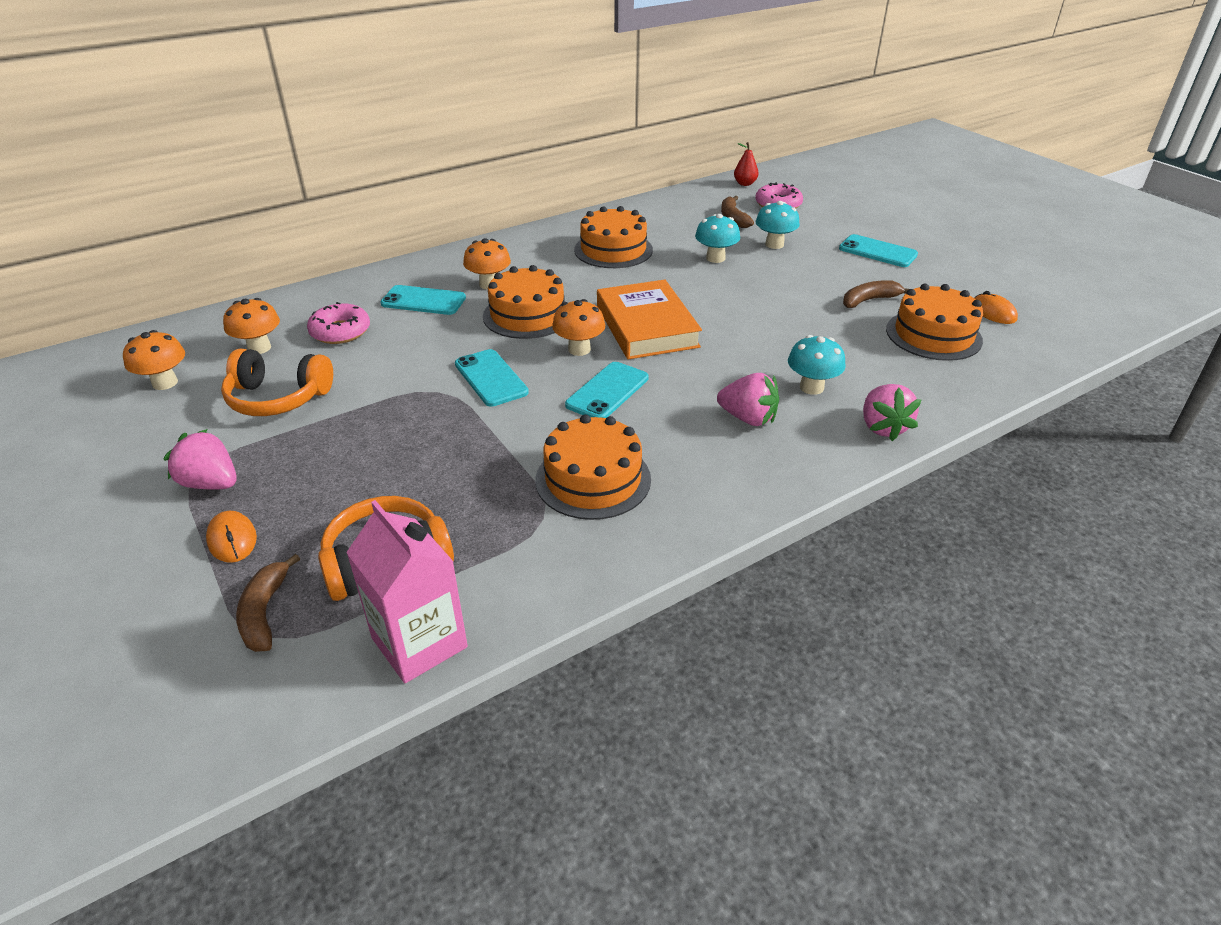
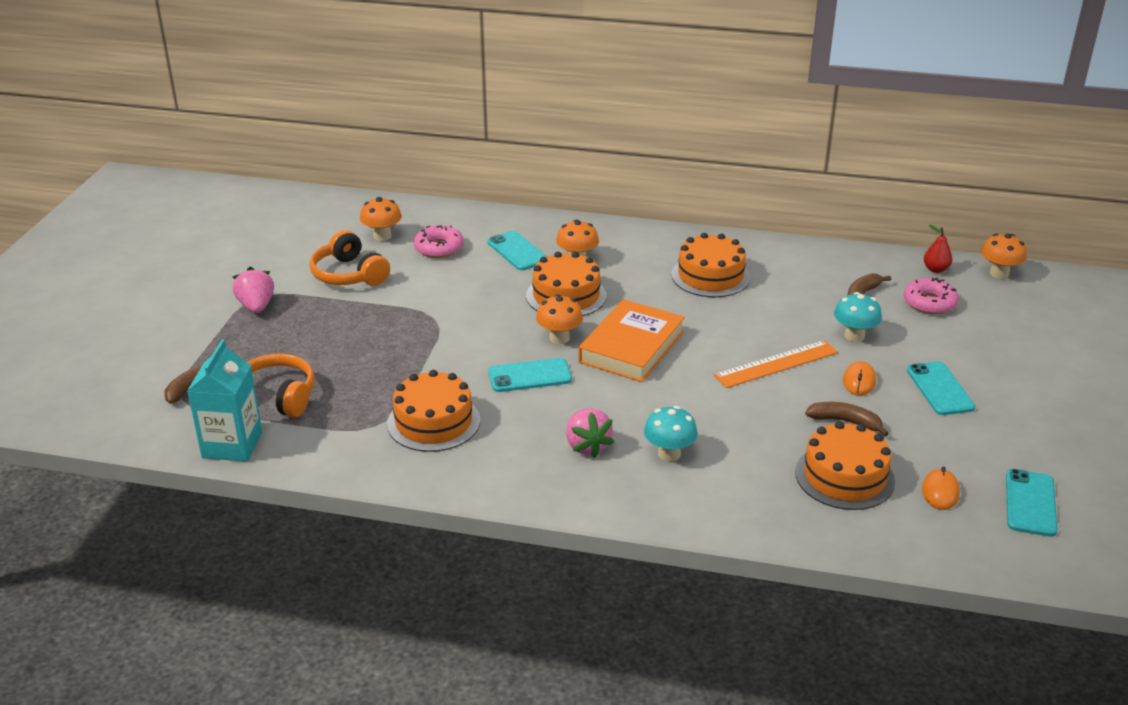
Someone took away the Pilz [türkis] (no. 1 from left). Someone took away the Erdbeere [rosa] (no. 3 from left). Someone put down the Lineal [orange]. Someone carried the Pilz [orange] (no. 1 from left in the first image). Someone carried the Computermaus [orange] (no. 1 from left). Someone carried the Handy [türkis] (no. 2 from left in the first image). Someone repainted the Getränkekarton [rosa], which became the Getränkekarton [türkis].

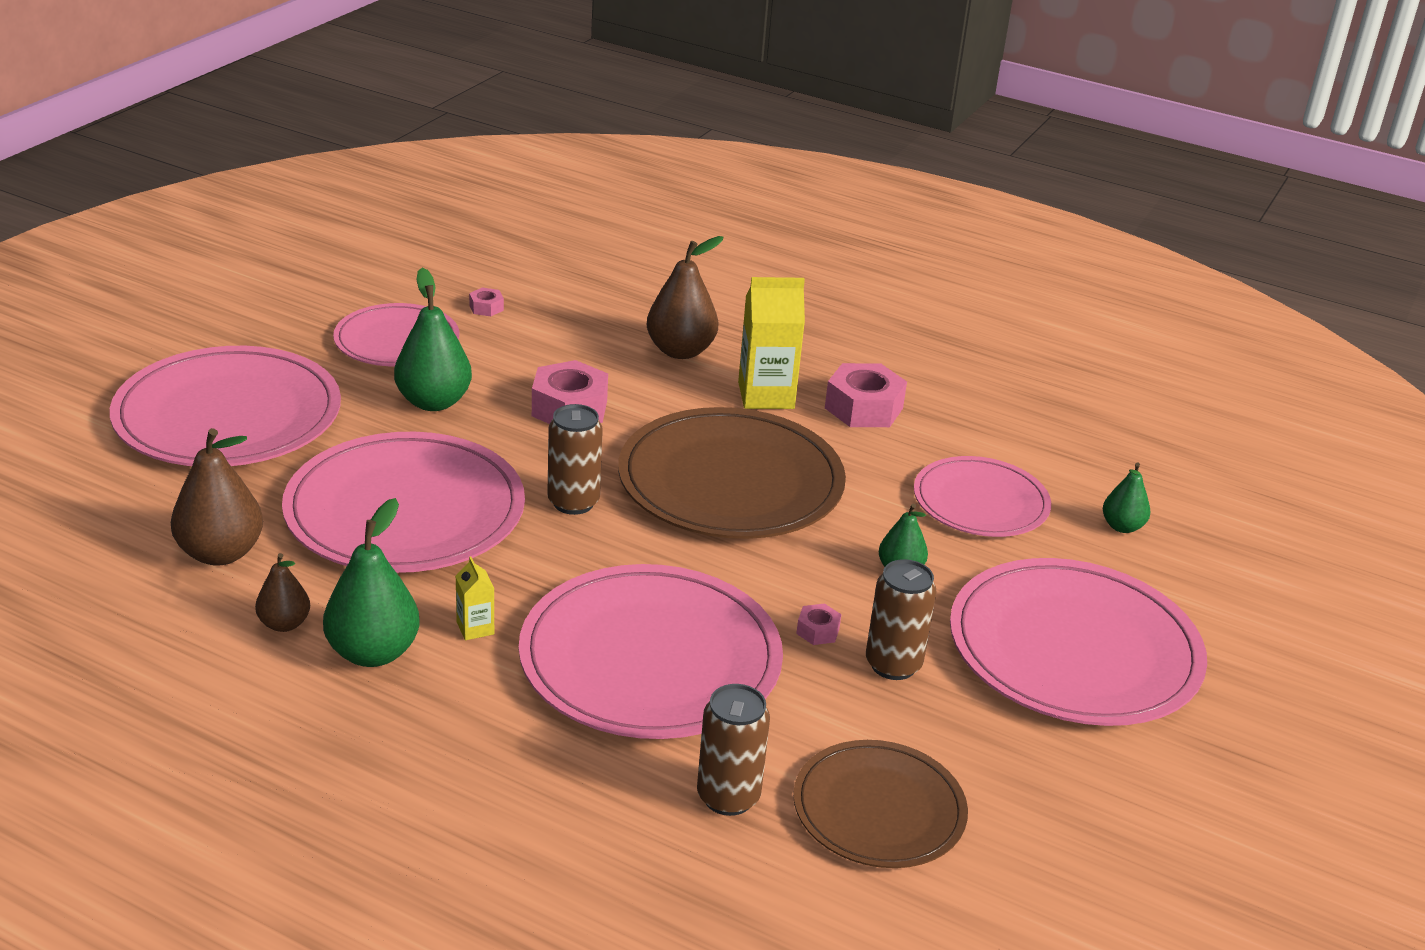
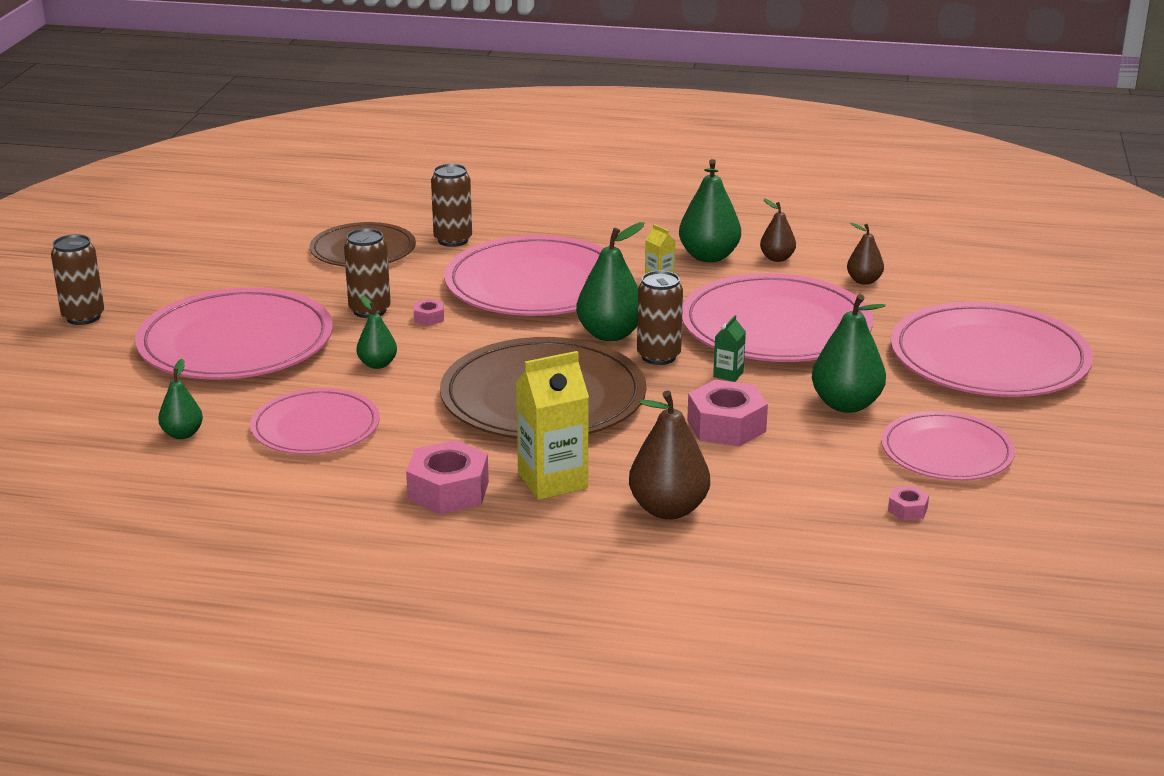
Someone put down the Dose [braun] (no. 1 from left). Someone put down the Birne [grün] (no. 3 from left). Someone put down the Getränkekarton [grün]. Someone scaled the Birne [braun] (no. 1 from left in the first image) by 0.57.

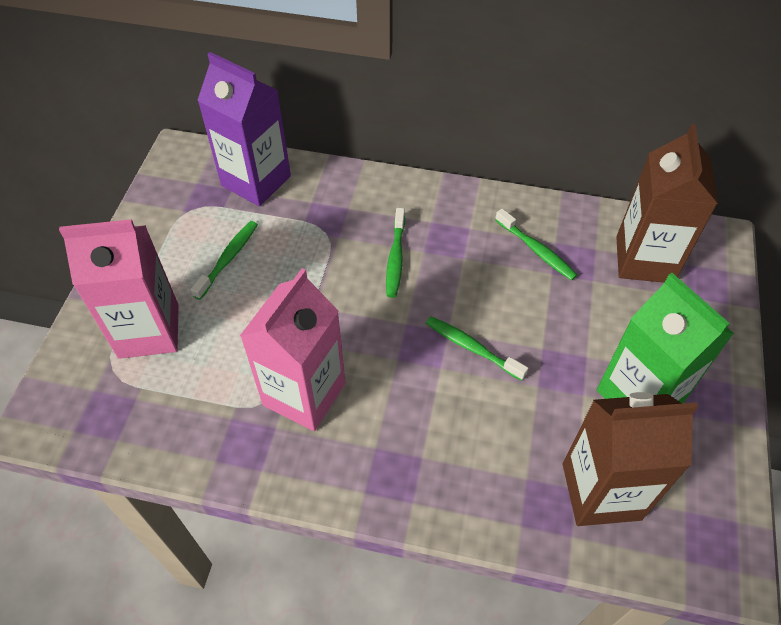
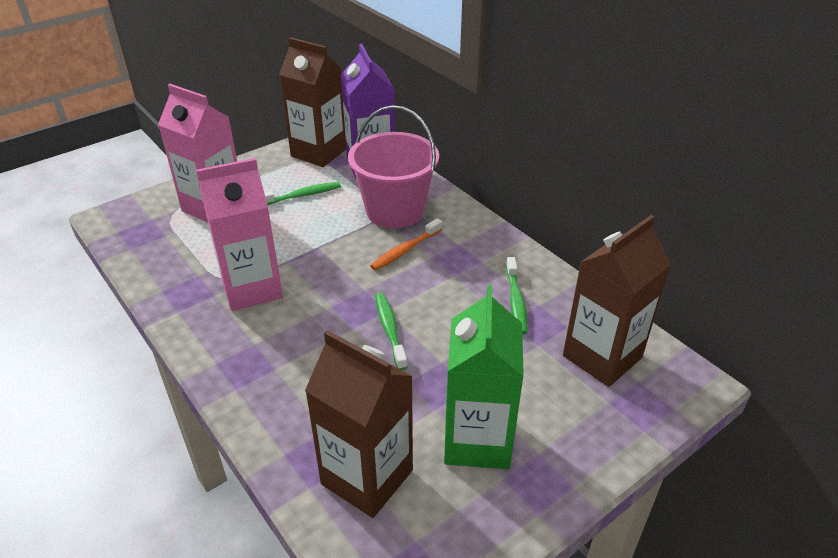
Someone put down the Getränkekarton [braun] (no. 1 from left). Someone put down the Eimer [rosa]. Someone repainted the Zahnbürste [grün] (no. 2 from left), which became the Zahnbürste [orange].

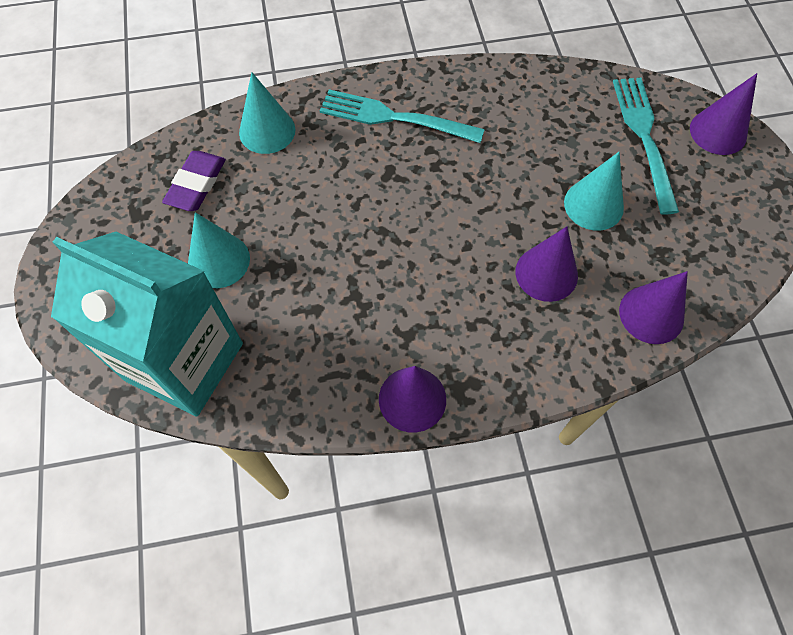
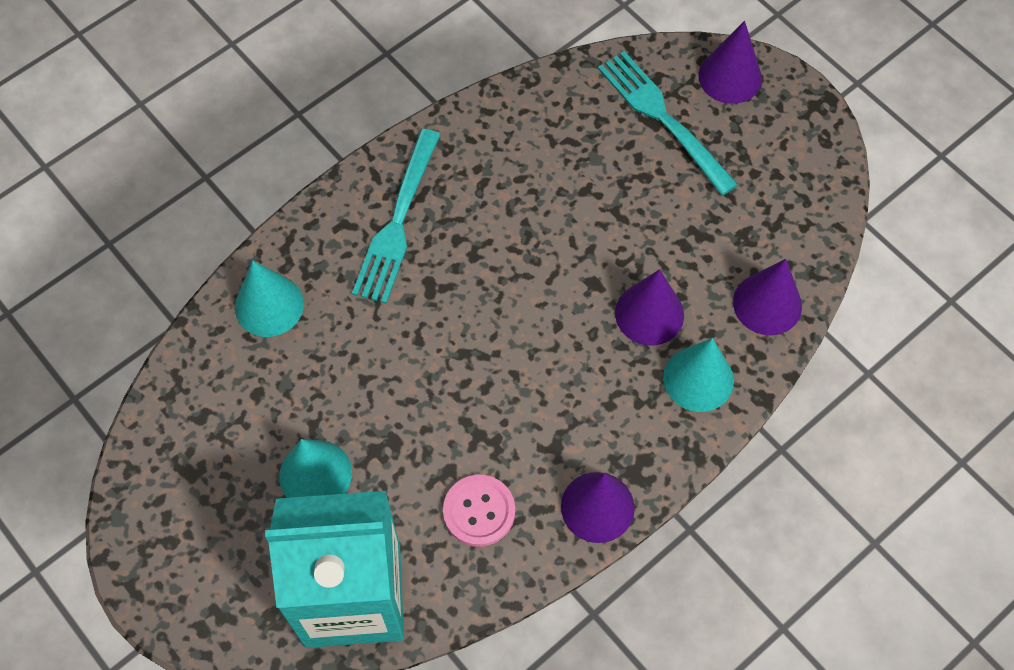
Someone took away the Radiergummi [lila]. Someone put down the Knopf [rosa]. Someone carried the Kegel [türkis] (no. 3 from left). Someone rotated the Gabel [türkis] (no. 1 from left) by 60 degrees counterclockwise.

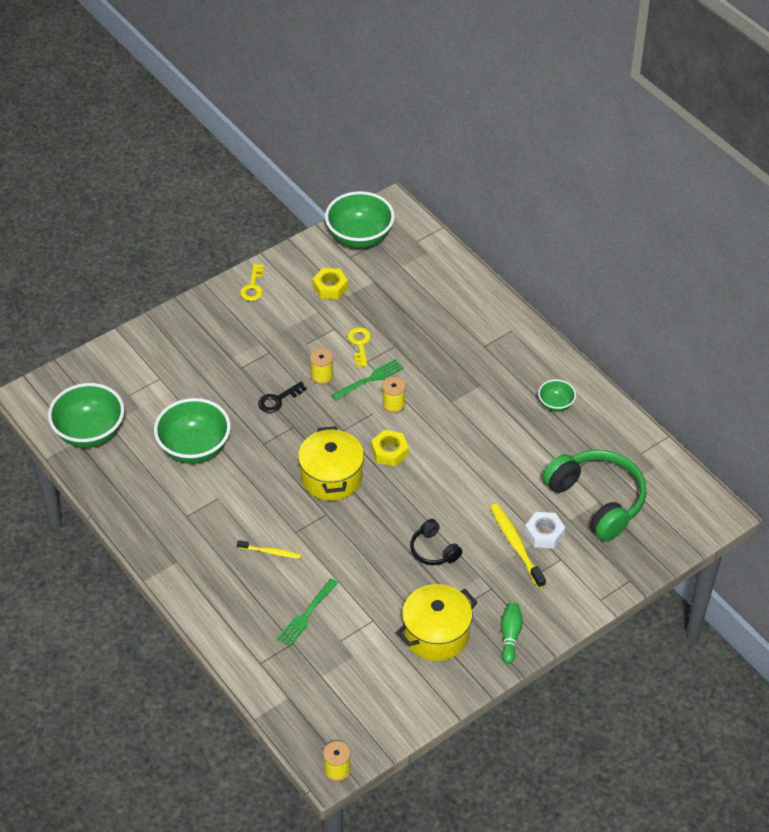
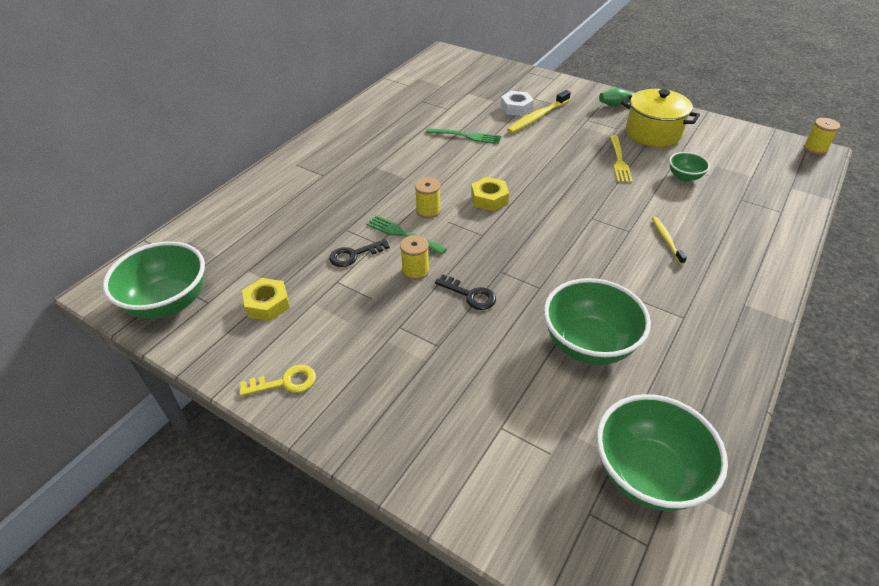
Someone took away the Kochtopf [gelb] (no. 1 from left). Someone took away the Kopfhörer [schwarz]. Someone took away the Kopfhörer [grün]. Someone put down the Gabel [gelb]. Someone carried the Gabel [grün] (no. 1 from left in the first image). Someone carried the Schüssel [grün] (no. 4 from left). Someone repainted the Schlüssel [gelb] (no. 2 from left), which became the Schlüssel [schwarz] (no. 1 from left).

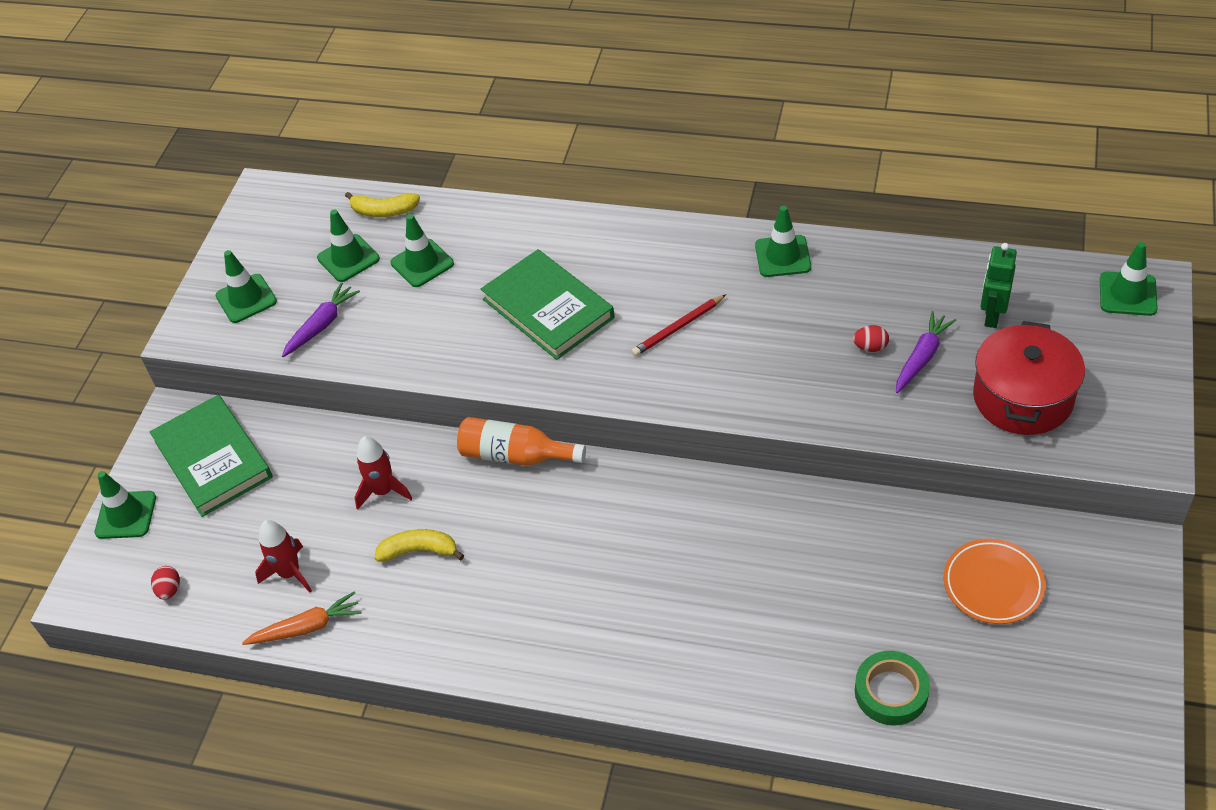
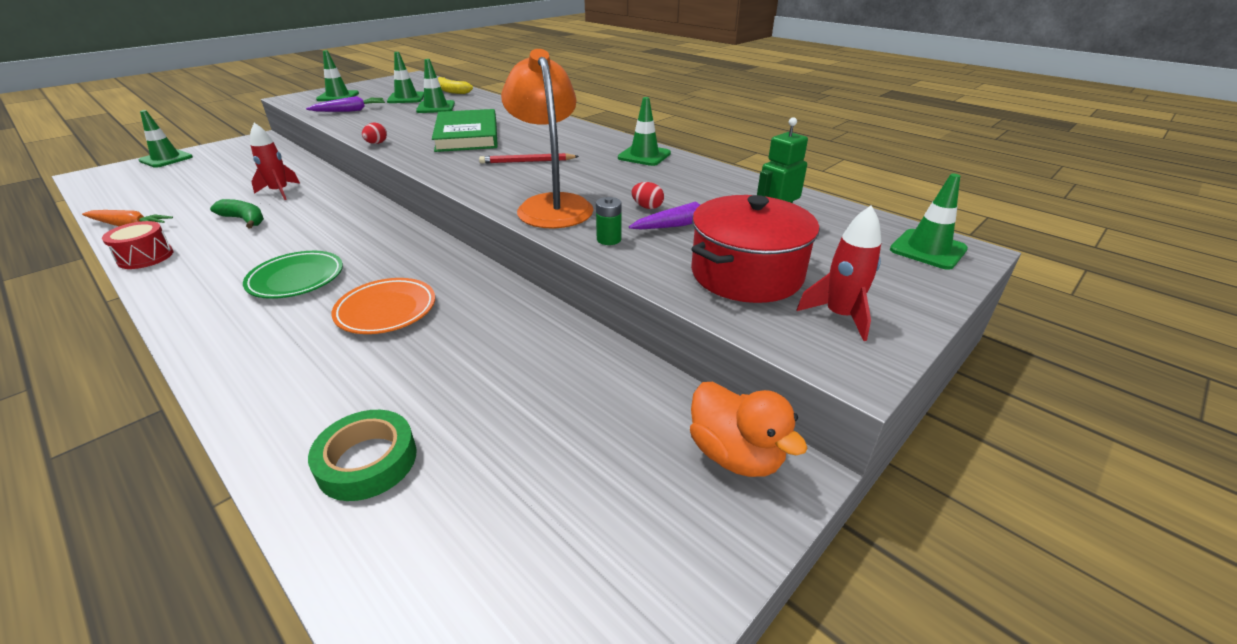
Someone took away the Buch [grün] (no. 1 from left). Someone took away the Flasche [orange]. Someone put down the Trommel [rot]. Someone put down the Teller [grün]. Someone put down the Lampe [orange]. Someone put down the Batterie [grün]. Someone put down the Ente [orange]. Someone carried the Ei [rot] (no. 1 from left). Someone carried the Rakete [rot] (no. 1 from left in the first image). Someone carried the Teller [orange]. Someone repainted the Banane [gelb] (no. 2 from left), which became the Banane [grün].

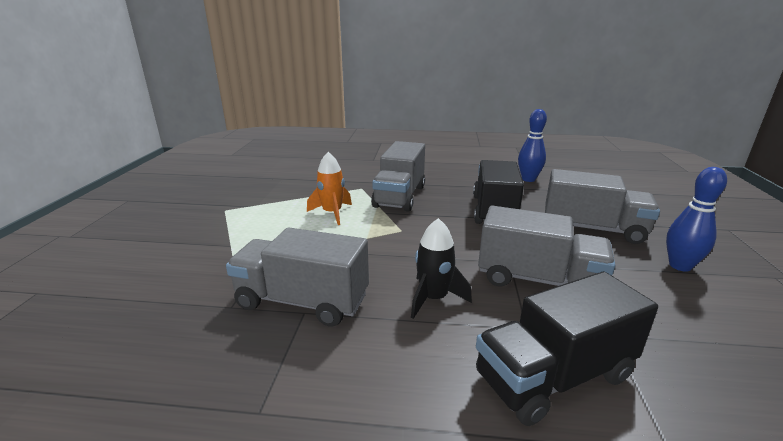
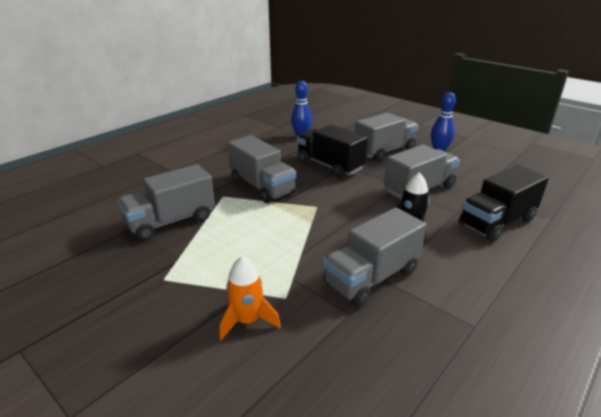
Someone put down the Lastwagen [grau] (no. 1 from left). Someone carried the Rakete [orange]. Someone rotated the Lastwagen [schwarz] (no. 2 from left) by 45 degrees clockwise.

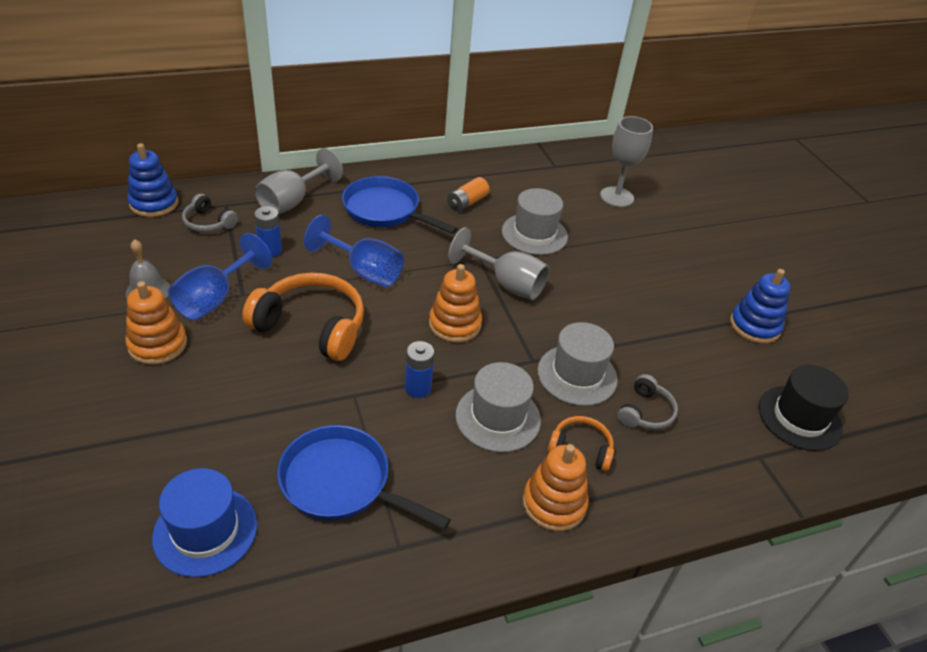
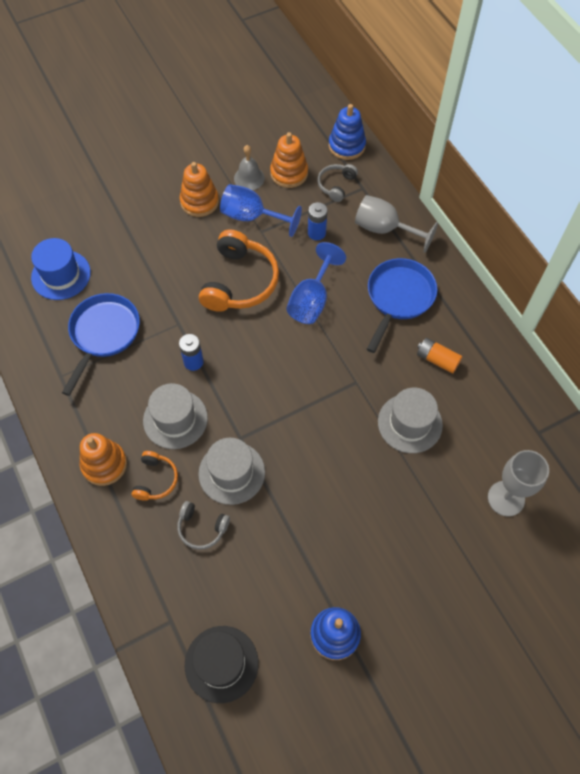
Someone took away the Kelch [grau] (no. 2 from left). Someone carried the Stapelspielzeug [orange] (no. 2 from left in the first image).

